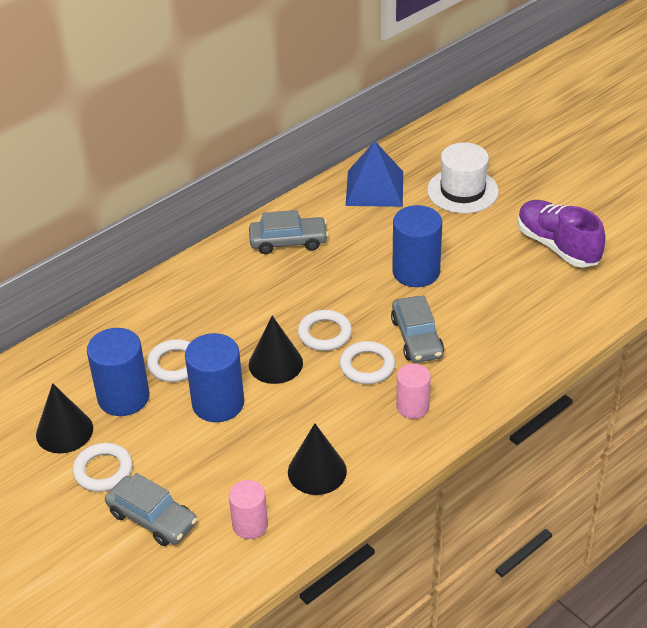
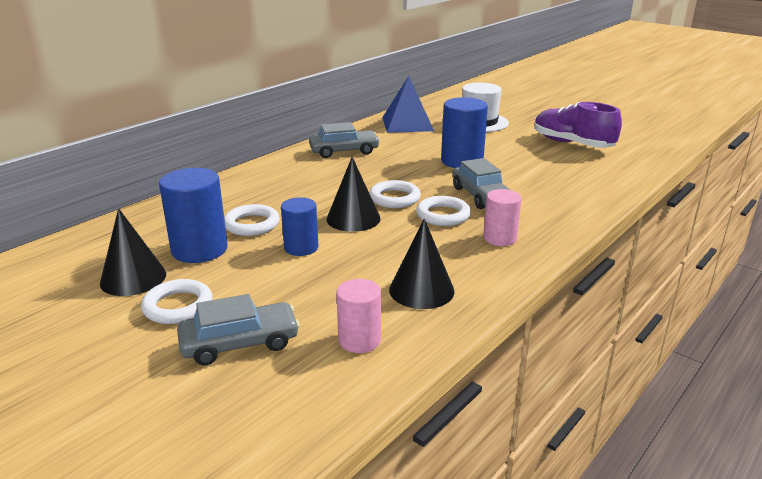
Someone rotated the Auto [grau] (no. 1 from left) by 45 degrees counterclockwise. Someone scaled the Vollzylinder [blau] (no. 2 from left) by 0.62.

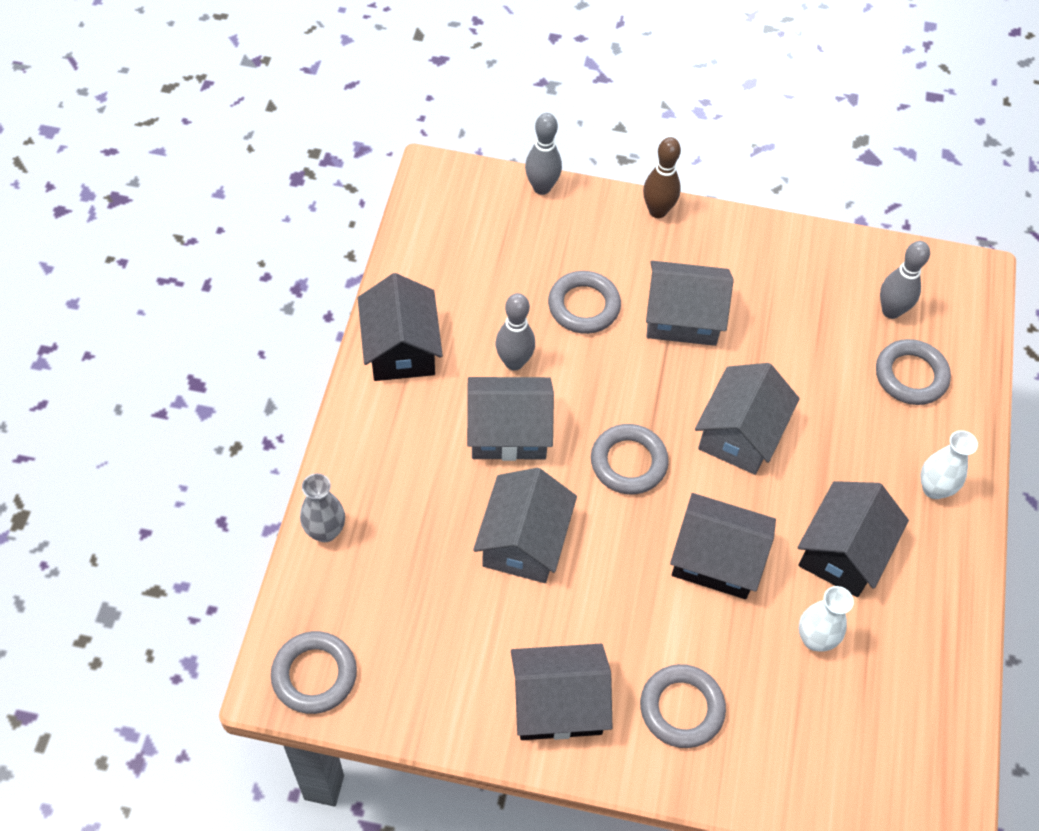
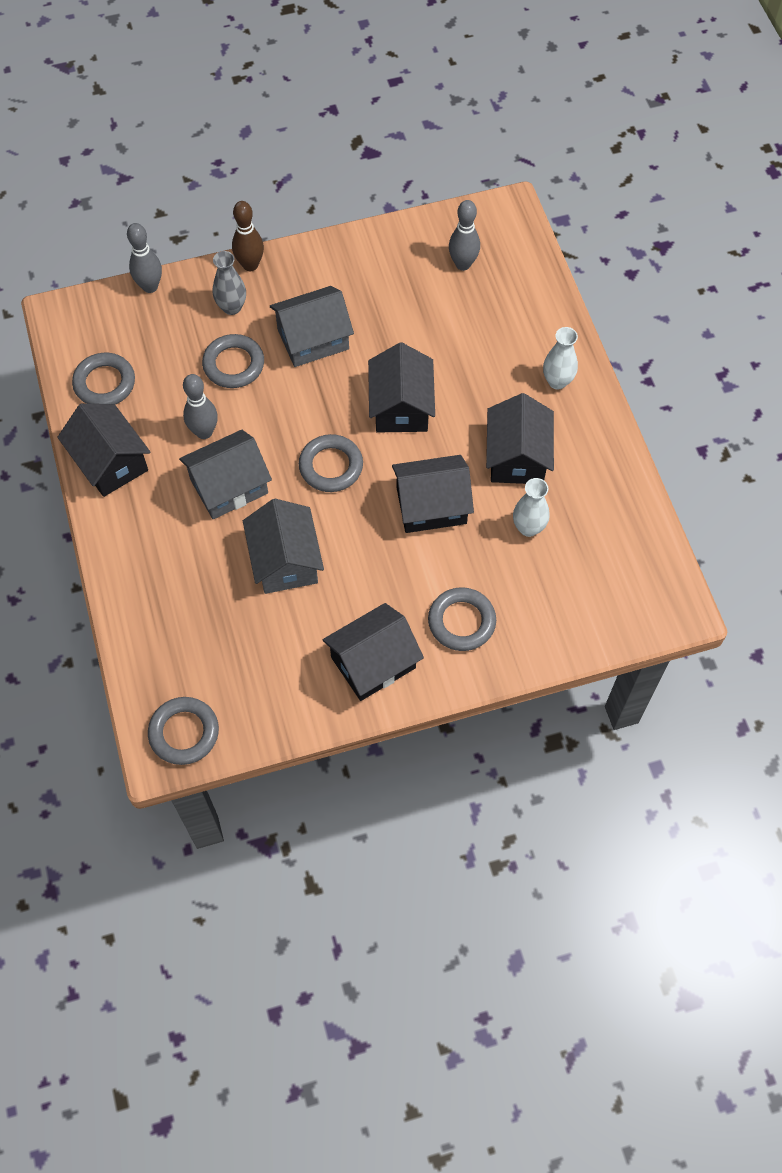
Someone carried the Vase [grau]. Someone carried the Ring [grau] (no. 5 from left in the first image). Someone repainted the Haus [grau] (no. 4 from left), which became the Haus [schwarz] (no. 3 from left).

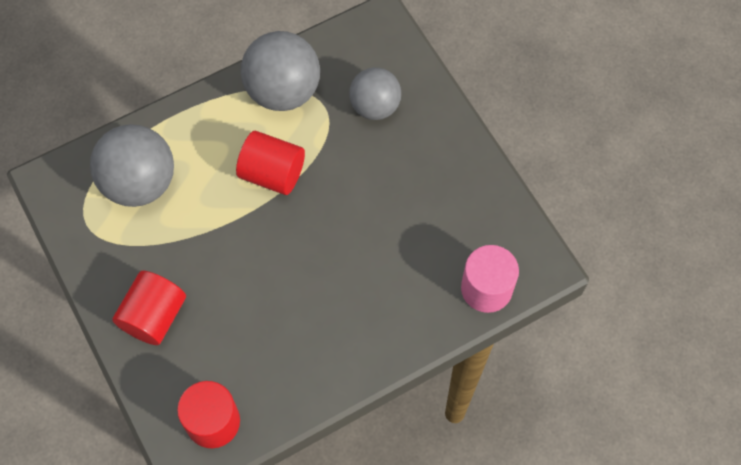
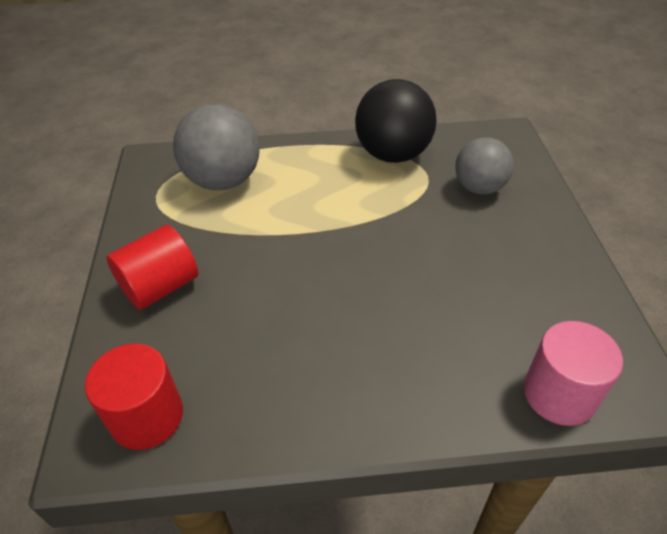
Someone took away the Vollzylinder [rot] (no. 3 from left). Someone repainted the Ball [grau] (no. 2 from left), which became the Ball [schwarz].

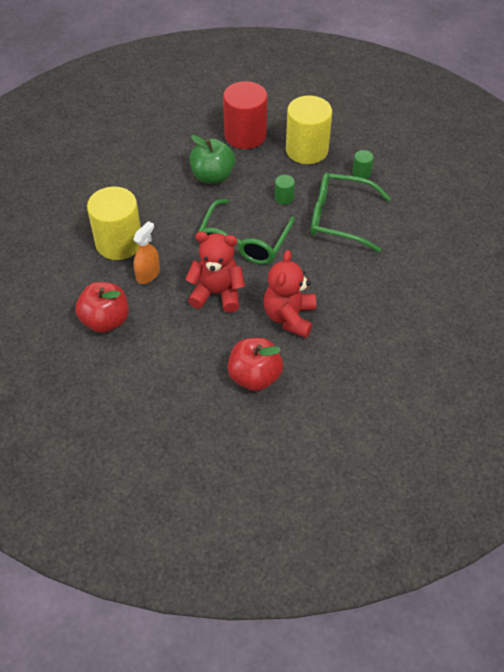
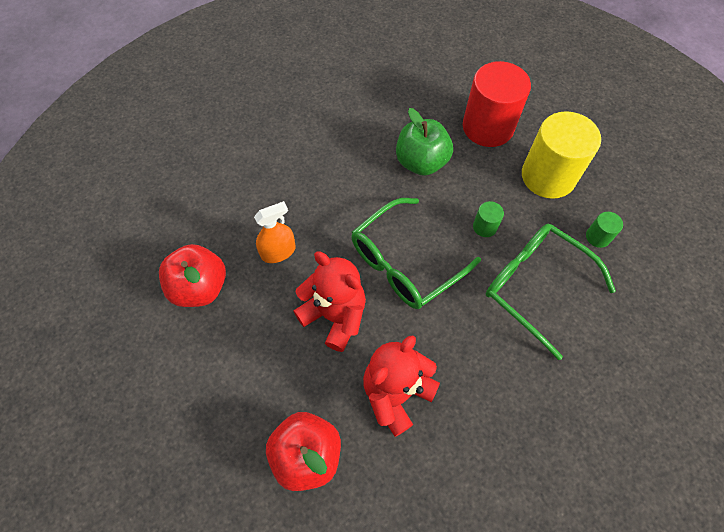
Someone took away the Vollzylinder [gelb] (no. 1 from left).

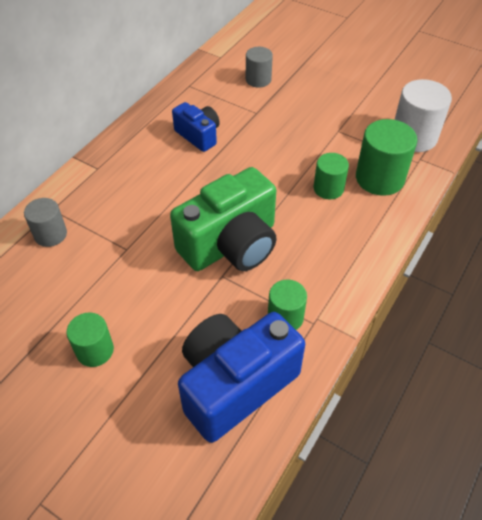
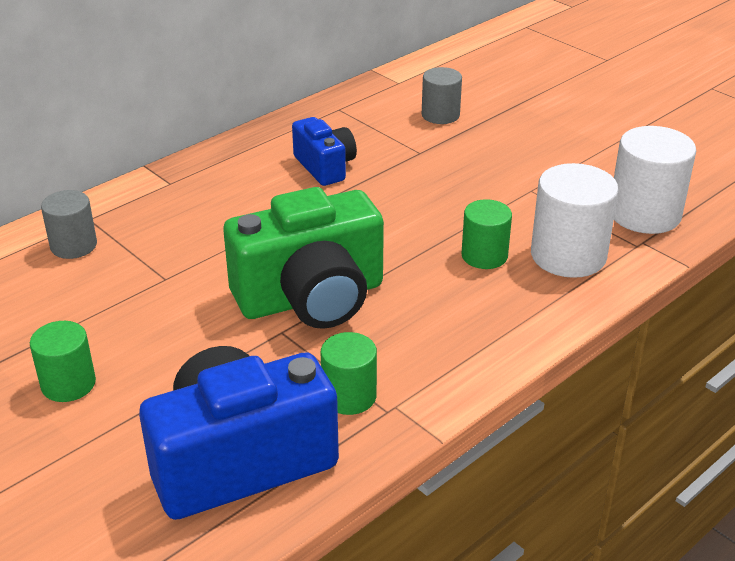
Someone repainted the Vollzylinder [grün] (no. 4 from left), which became the Vollzylinder [weiß] (no. 1 from left).

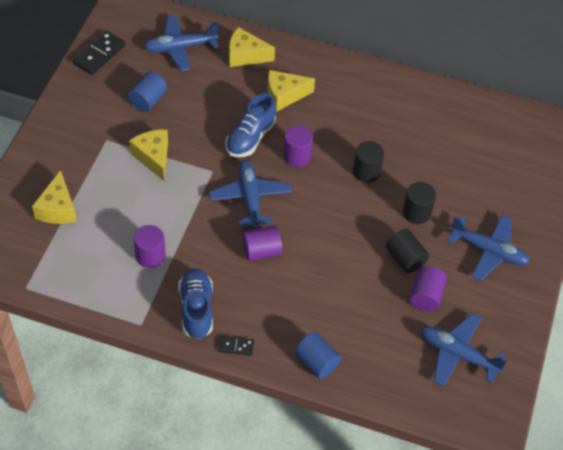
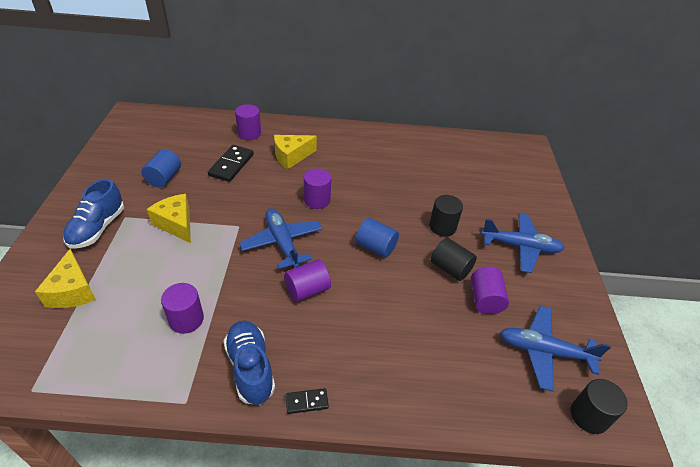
Someone took away the Flugzeug [blau] (no. 1 from left). Someone carried the Dominostein [schwarz] (no. 1 from left). Someone carried the Schuh [blau] (no. 2 from left in the first image). Someone carried the Vollzylinder [blau] (no. 2 from left). Someone carried the Vollzylinder [schwarz] (no. 1 from left in the first image). Someone swapped the Käse [gelb] (no. 3 from left) for the Vollzylinder [lila] (no. 2 from left).

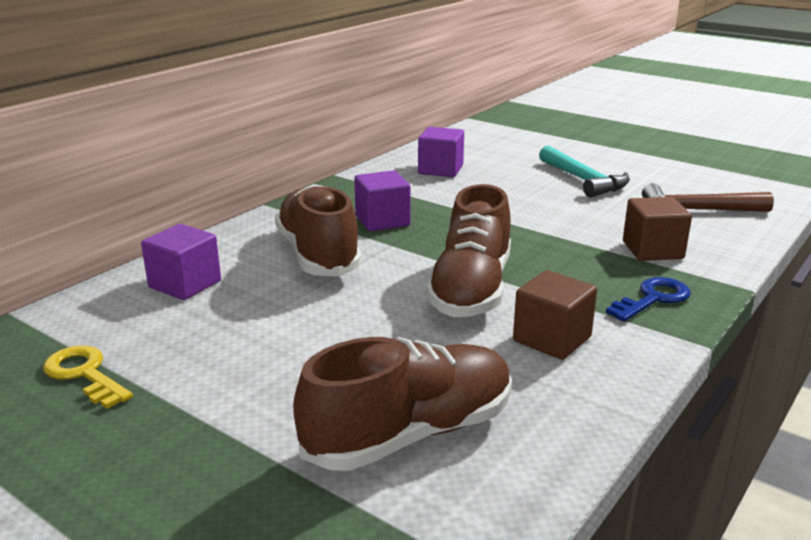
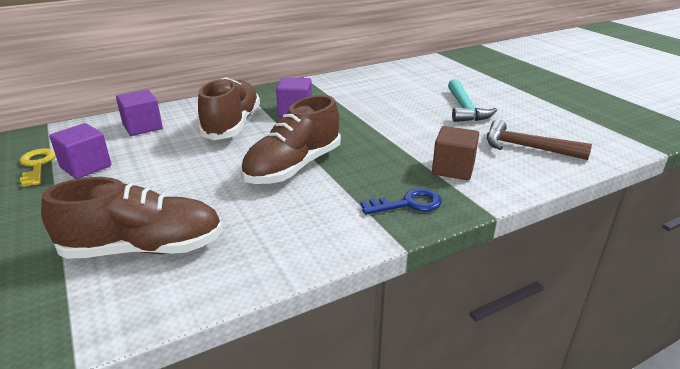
Someone took away the Kubus [braun] (no. 1 from left). Someone carried the Kubus [lila] (no. 3 from left in the first image).

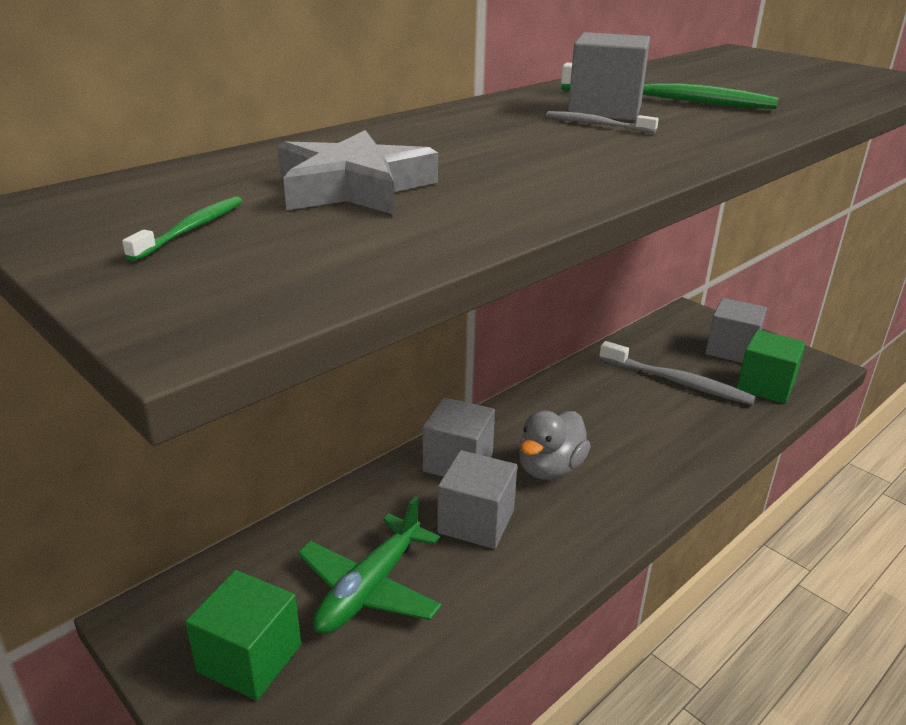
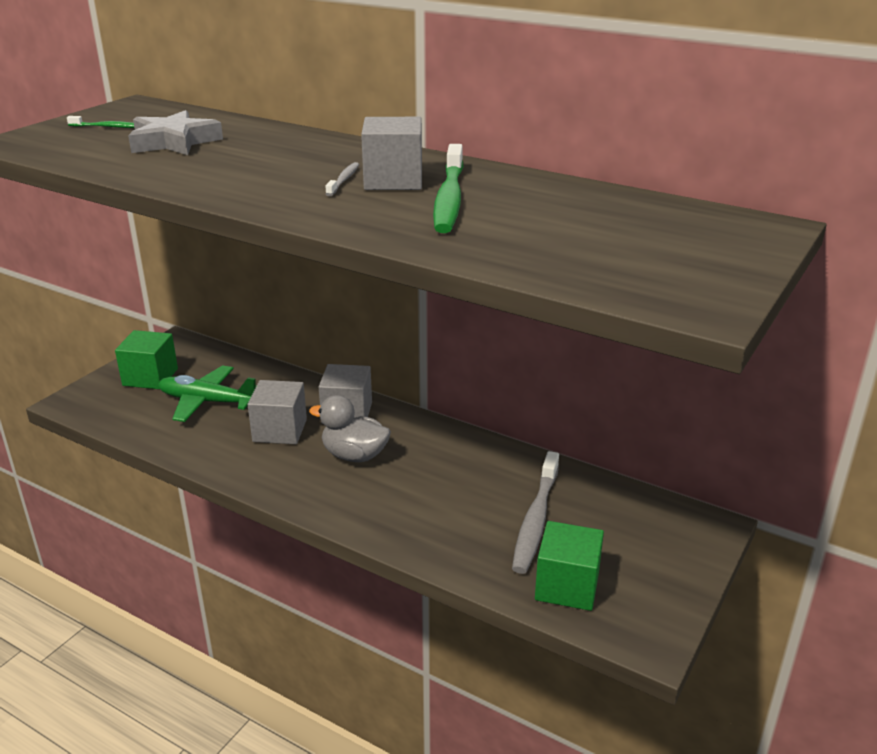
Someone took away the Kubus [grau] (no. 4 from left).

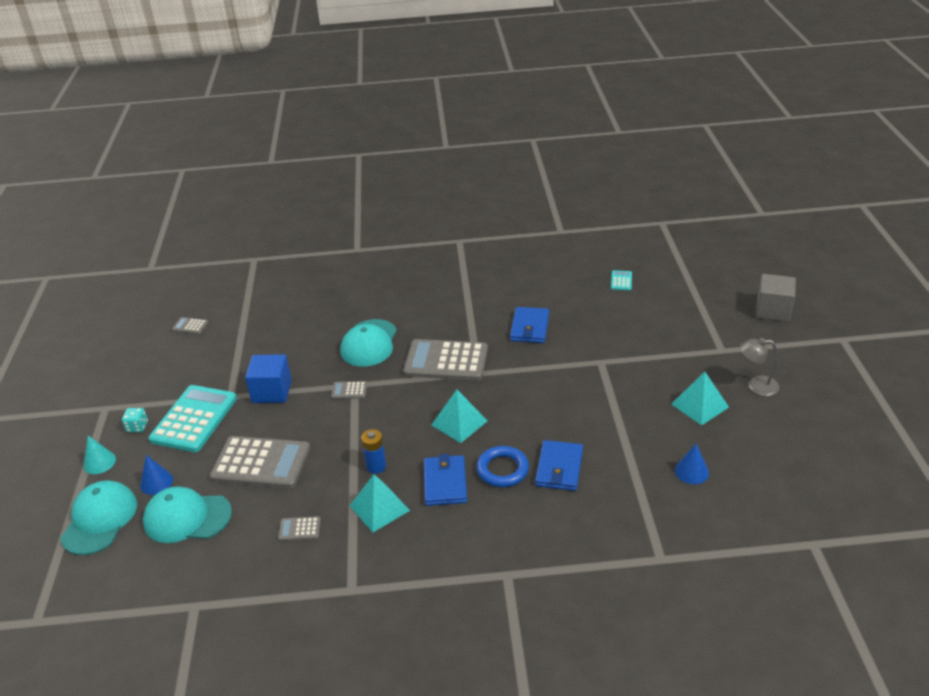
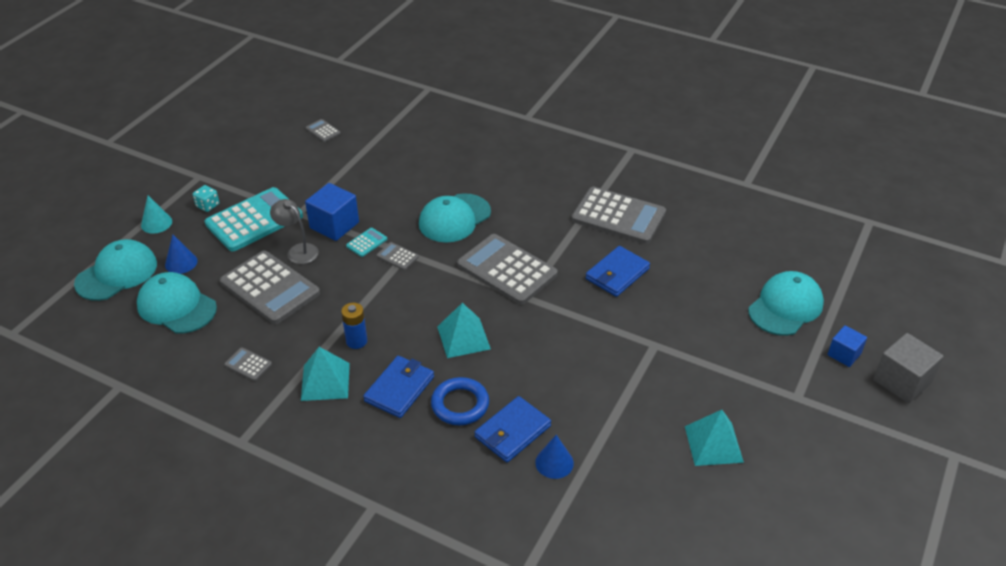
Someone put down the Taschenrechner [grau] (no. 6 from left). Someone put down the Kappe [türkis] (no. 4 from left). Someone put down the Kubus [blau] (no. 2 from left). Someone carried the Taschenrechner [türkis] (no. 2 from left). Someone carried the Kegel [blau] (no. 2 from left). Someone carried the Lampe [grau].

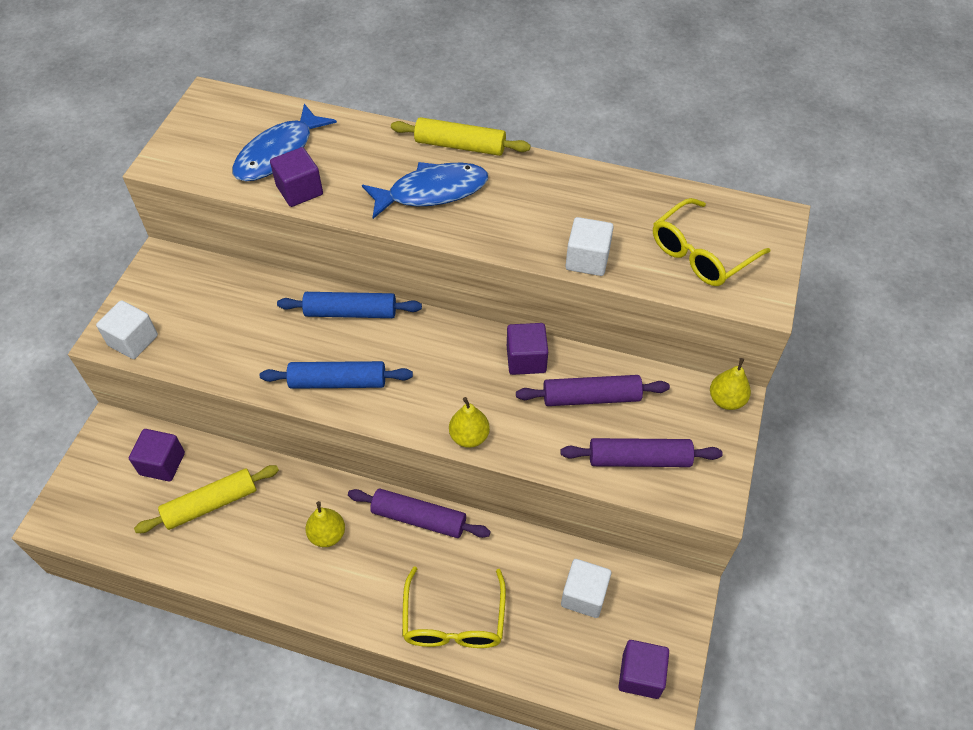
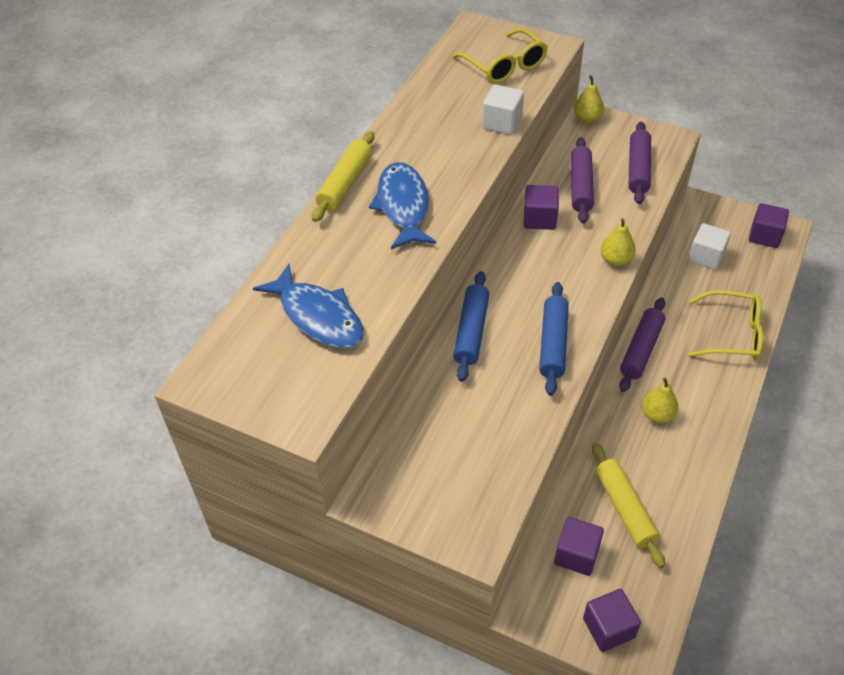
Someone took away the Kubus [weiß] (no. 1 from left). Someone carried the Kubus [lila] (no. 2 from left in the first image).

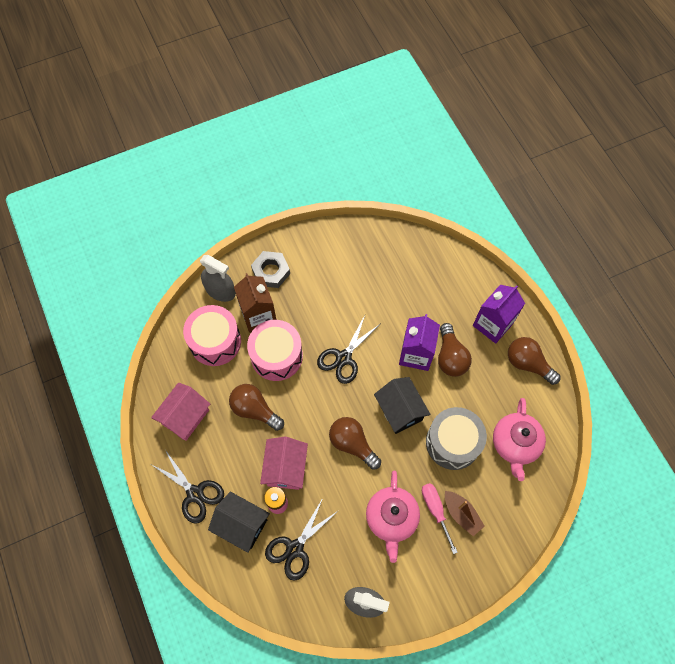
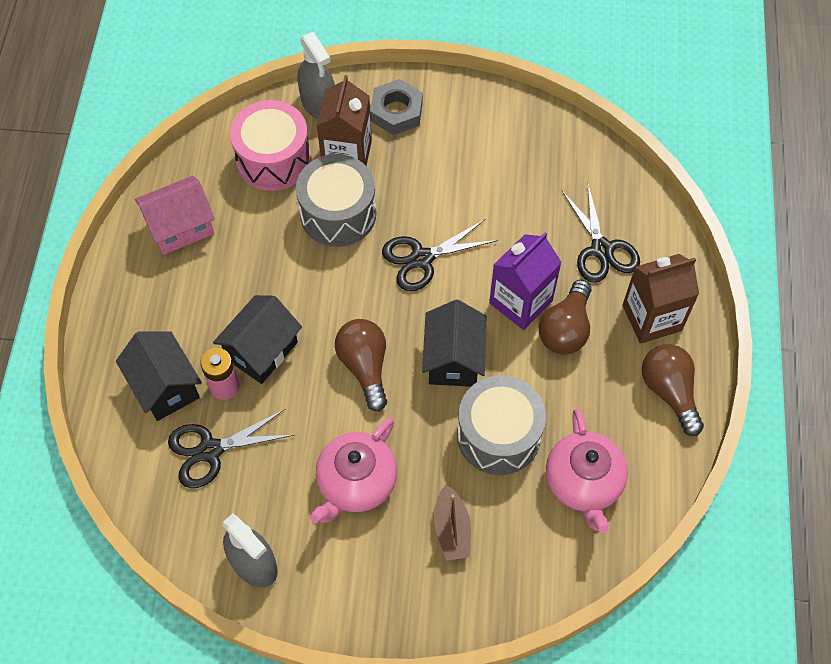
Someone took away the Glühbirne [braun] (no. 1 from left). Someone took away the Schraubenzieher [rosa]. Someone carried the Schere [schwarz] (no. 1 from left in the first image). Someone repainted the Trommel [rosa] (no. 2 from left), which became the Trommel [grau] (no. 1 from left). Someone repainted the Haus [rosa] (no. 2 from left), which became the Haus [schwarz] (no. 2 from left). Someone repainted the Getränkekarton [lila] (no. 2 from left), which became the Getränkekarton [braun] (no. 2 from left). Someone rotated the Teekanne [rosa] (no. 2 from left) by 45 degrees counterclockwise.

